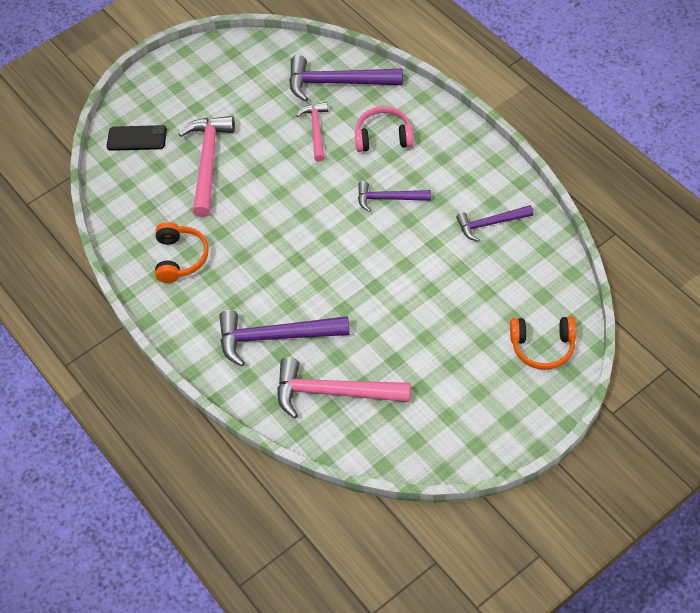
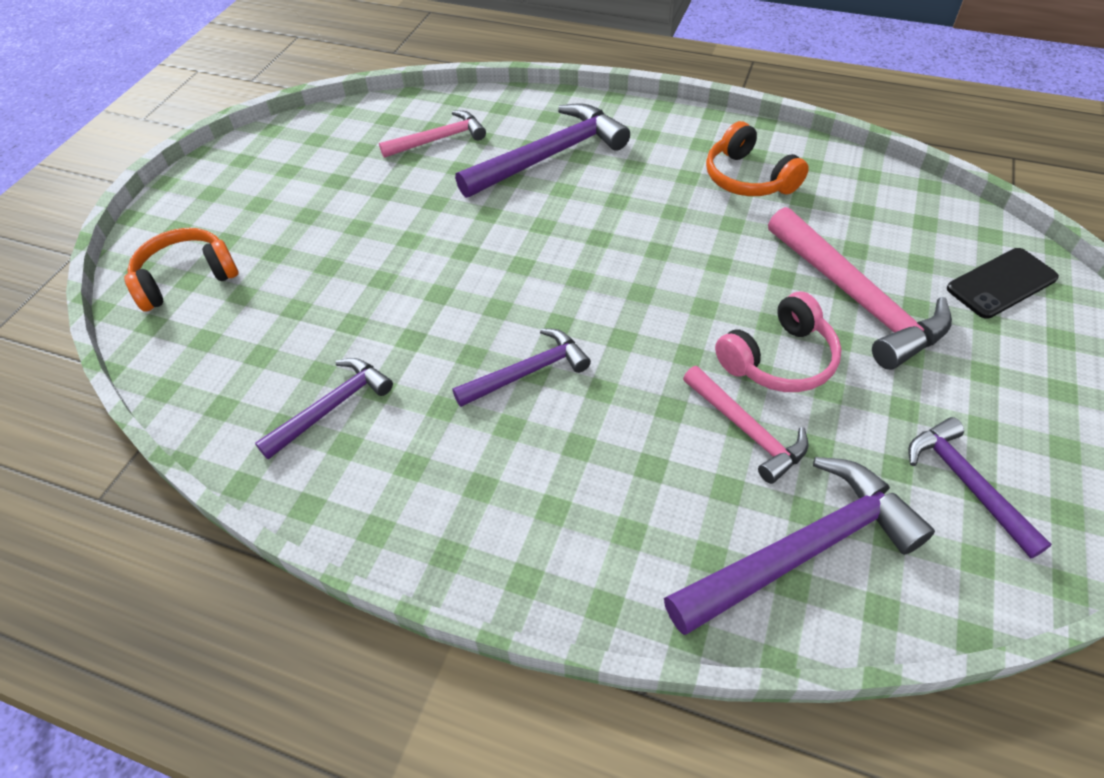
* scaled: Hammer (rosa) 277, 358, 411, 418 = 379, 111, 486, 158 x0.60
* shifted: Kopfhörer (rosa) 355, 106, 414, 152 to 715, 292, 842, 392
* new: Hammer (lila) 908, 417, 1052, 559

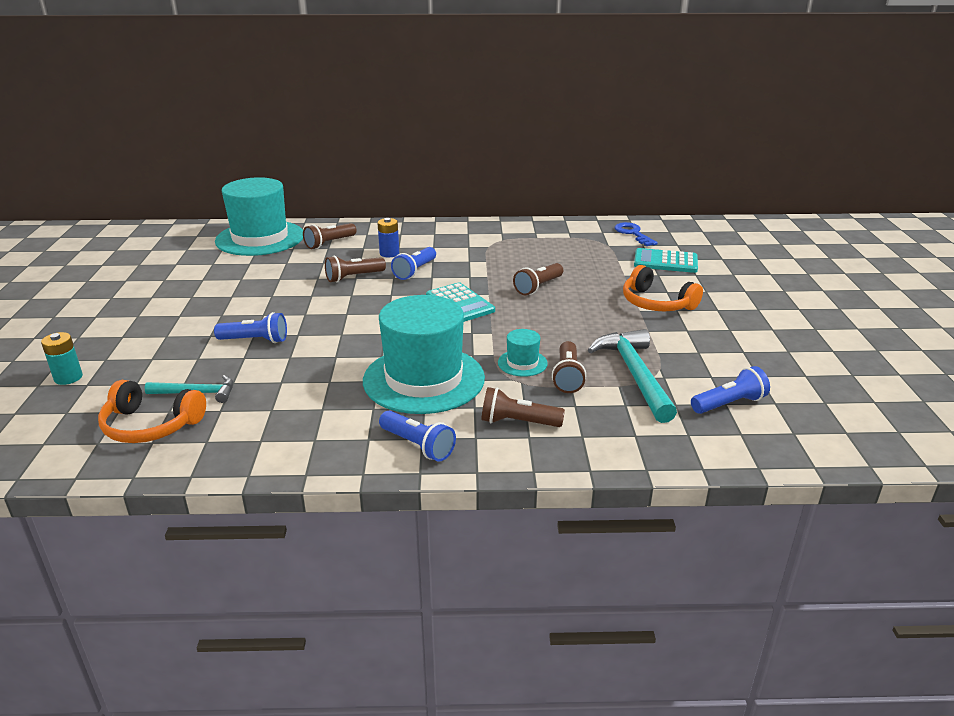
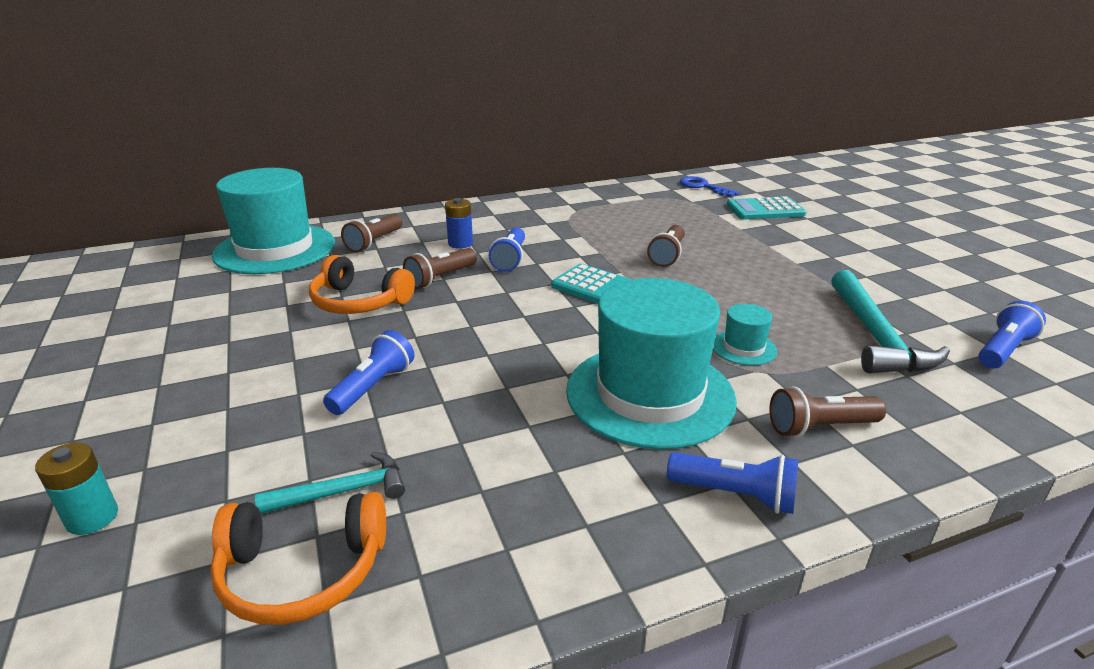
* rotated: Taschenlampe (blau) 214, 312, 287, 343 = 323, 330, 414, 415 45 degrees counterclockwise
* gone: Taschenlampe (braun) 552, 341, 586, 393
* rotated: Hammer (türkis) 588, 329, 677, 423 = 831, 270, 950, 373 150 degrees counterclockwise
* shifted: Kopfhörer (orange) 623, 265, 703, 311 to 309, 255, 415, 314

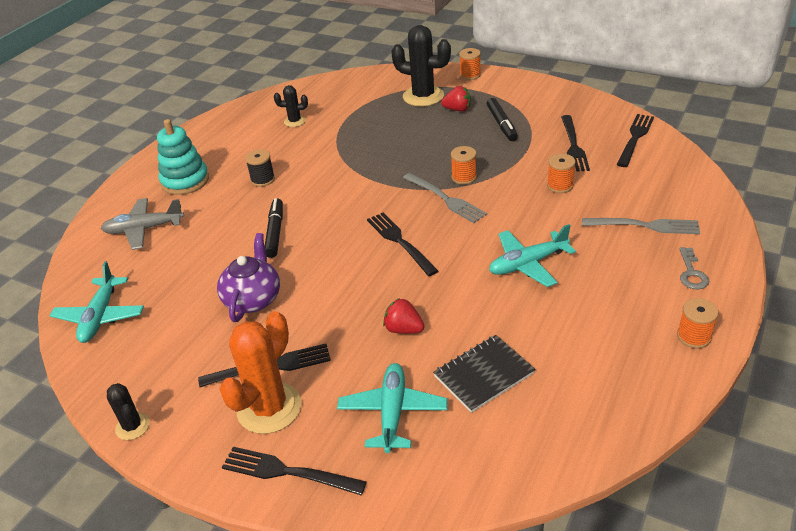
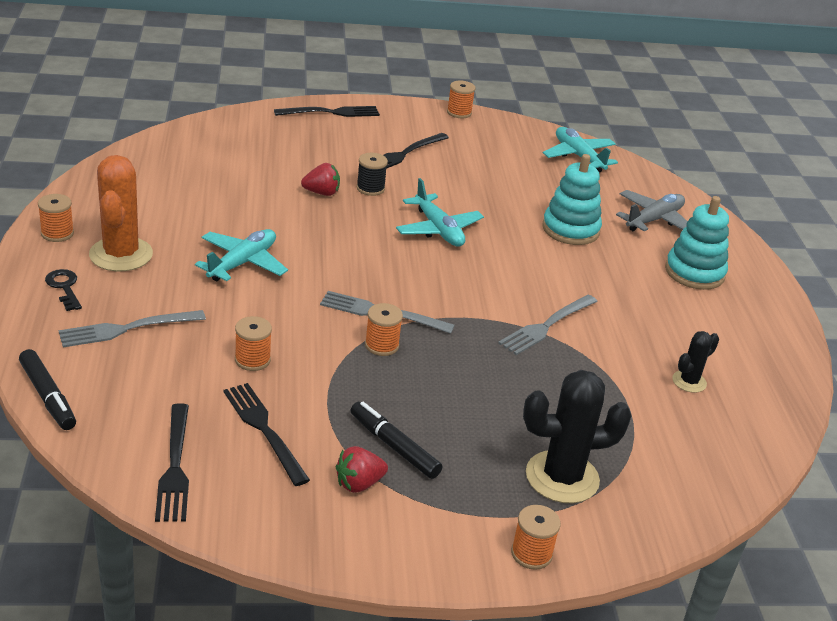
* swapped: Kaktus (schwarz) 107, 383, 150, 440 to Garnrolle (orange) 447, 81, 476, 118
* gone: Teekanne (lila) 217, 233, 280, 322
* shifted: Kaktus (orange) 220, 311, 301, 434 to 89, 155, 153, 271
* shifted: Garnrolle (schwarz) 245, 149, 275, 187 to 357, 153, 388, 196
* shifted: Filzstift (schwarz) 265, 198, 283, 258 to 19, 349, 76, 430
* shifted: Flugzeug (türkis) 337, 363, 447, 453 to 396, 178, 484, 247
* gone: Gabel (schwarz) 367, 213, 438, 276
* gone: Notizbuch (schwarz) 433, 335, 536, 413
* shifted: Erdbeere (rot) 441, 86, 471, 112 to 336, 446, 388, 493
* repainted: Schlüssel (grau) 679, 247, 709, 289 to Schlüssel (schwarz) 45, 269, 82, 311
* new: Gabel (grau) 498, 295, 598, 355
* new: Stapelspielzeug (türkis) 542, 154, 602, 245

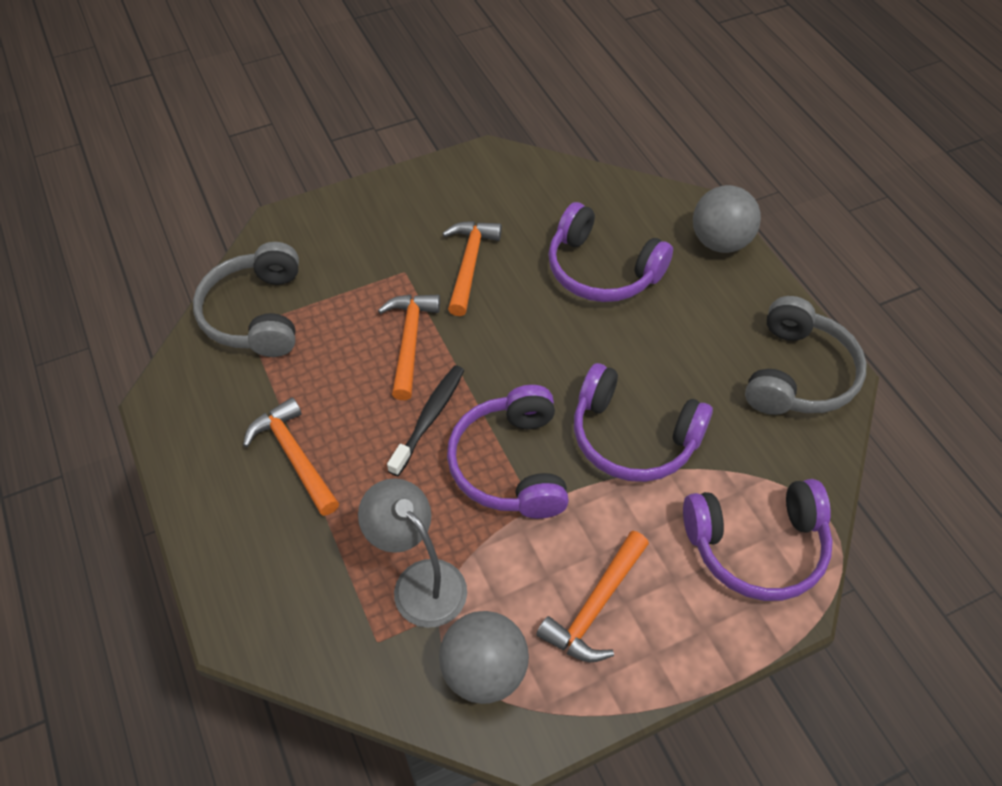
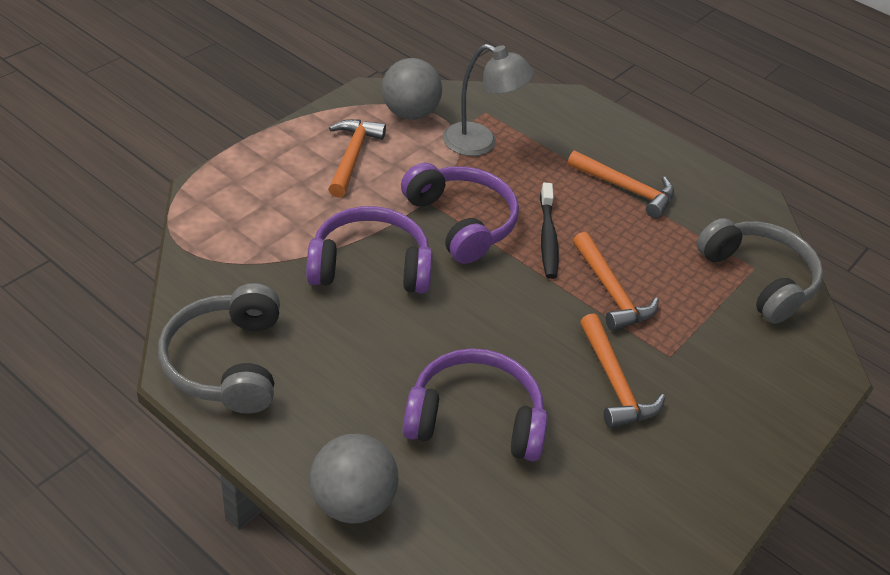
* gone: Kopfhörer (lila) 683, 479, 833, 601

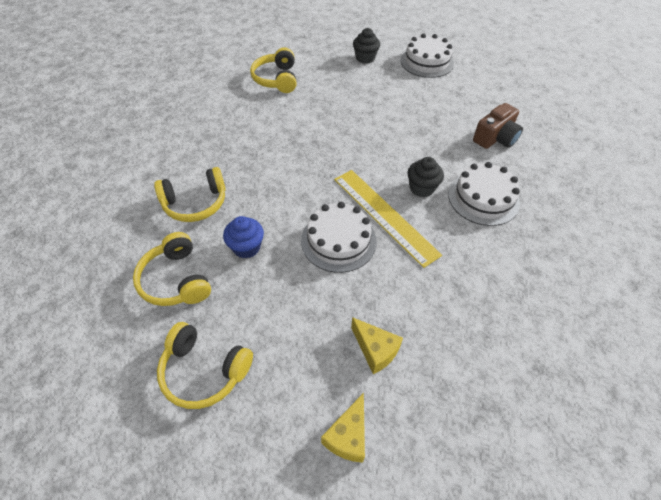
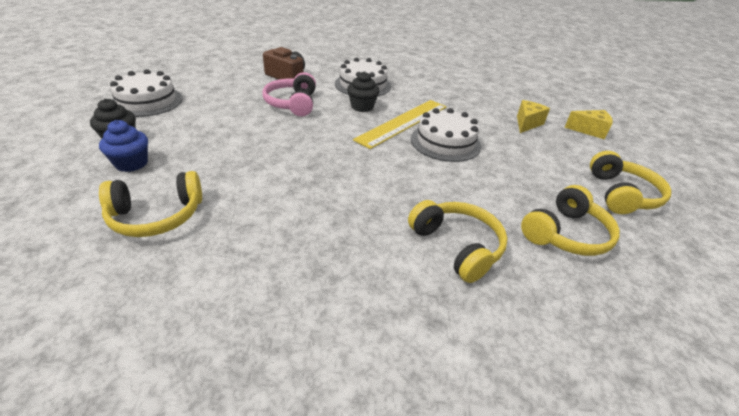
* shifted: Muffin (blau) 223, 216, 264, 258 to 99, 120, 148, 172
* new: Kopfhörer (rosa) 262, 72, 316, 117

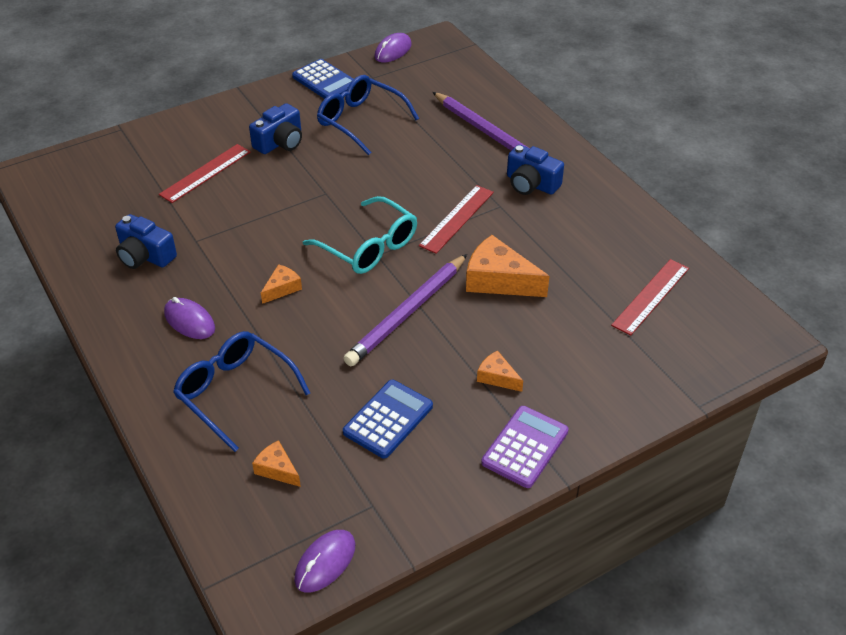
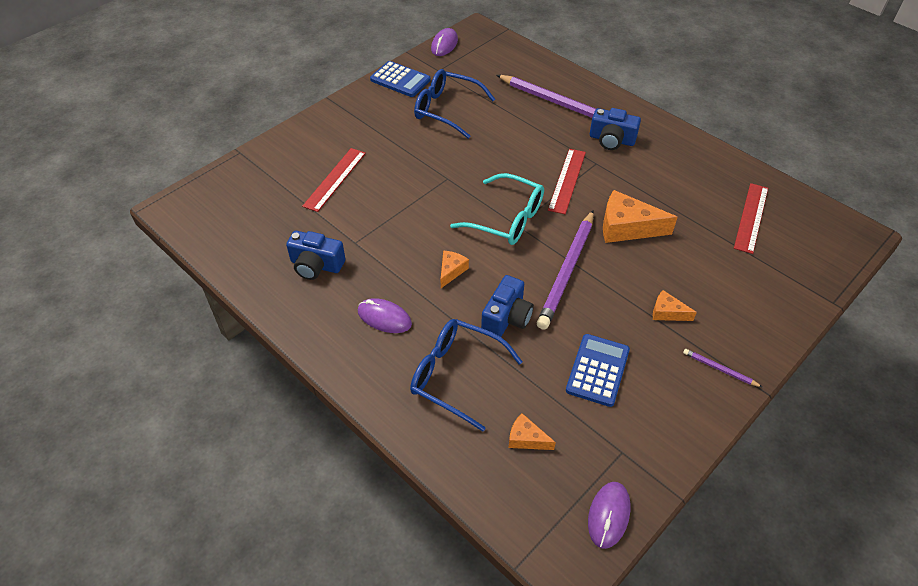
* shifted: Kamera (blau) 249, 103, 302, 154 to 481, 275, 534, 337
* swapped: Taschenrechner (lila) 481, 406, 569, 488 to Bleistift (lila) 683, 349, 762, 387

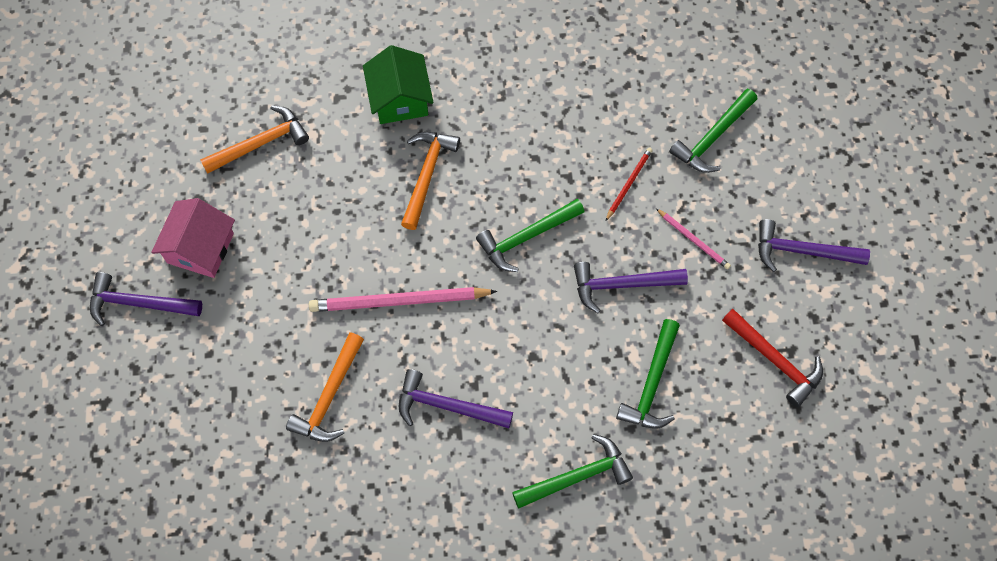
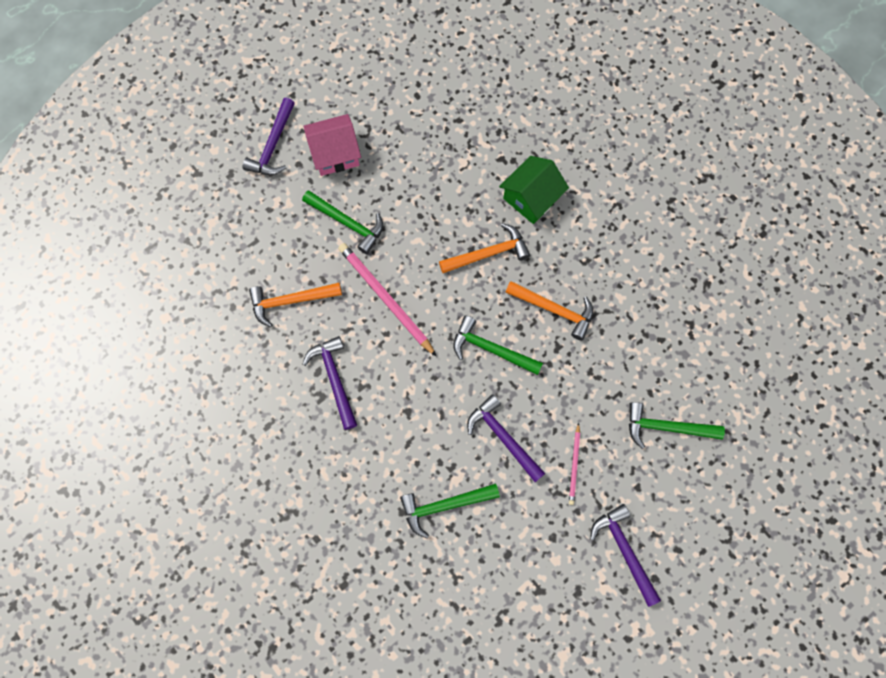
* rotated: Hammer (lila) 90, 272, 202, 326 = 243, 98, 295, 175 135 degrees counterclockwise
* shifted: Hammer (orange) 200, 106, 309, 174 to 505, 281, 593, 340
* shifted: Hammer (grün) 512, 434, 633, 508 to 302, 190, 383, 254
* gone: Bleistift (rot) 606, 147, 653, 221
* gone: Hammer (rot) 722, 309, 823, 407

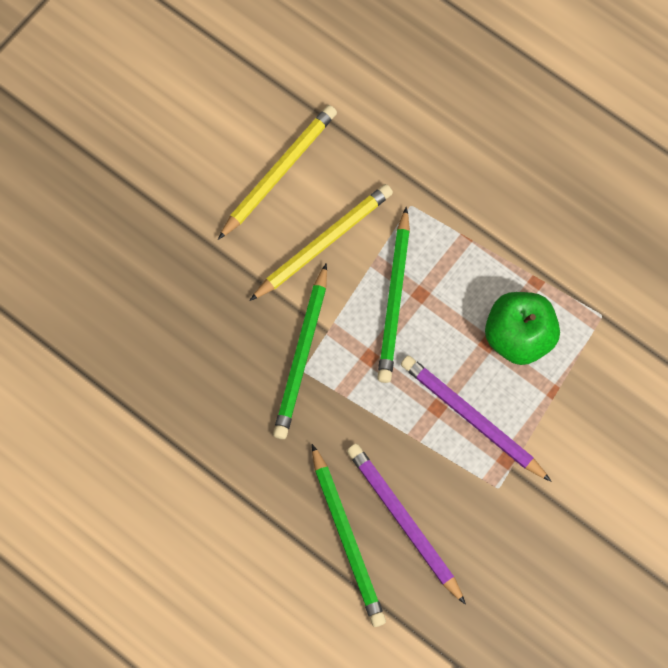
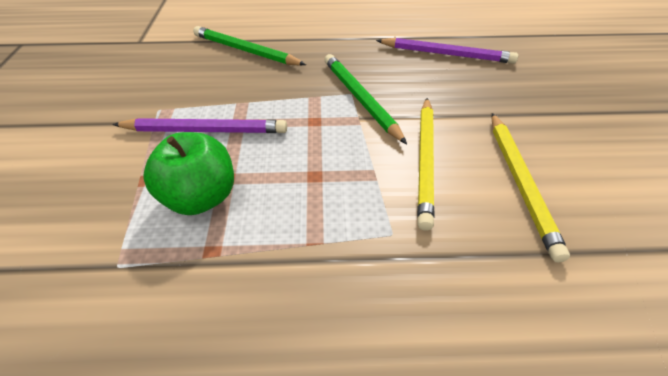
* shifted: Bleistift (lila) 347, 444, 466, 605 to 376, 38, 518, 64
* gone: Bleistift (grün) 377, 207, 410, 383

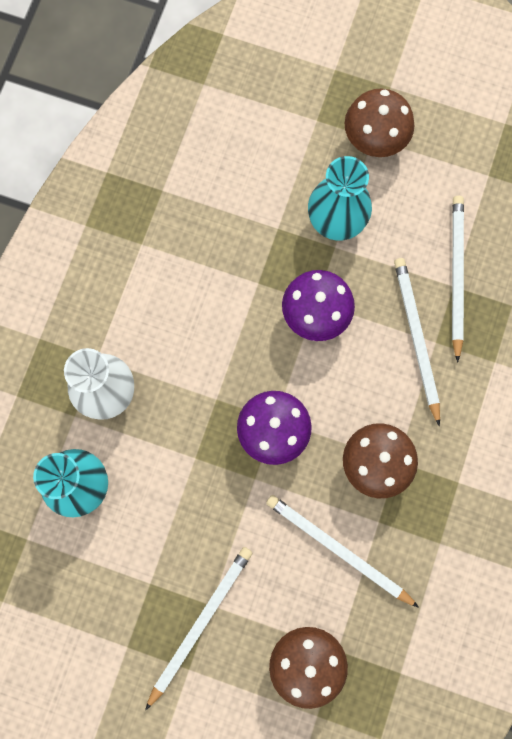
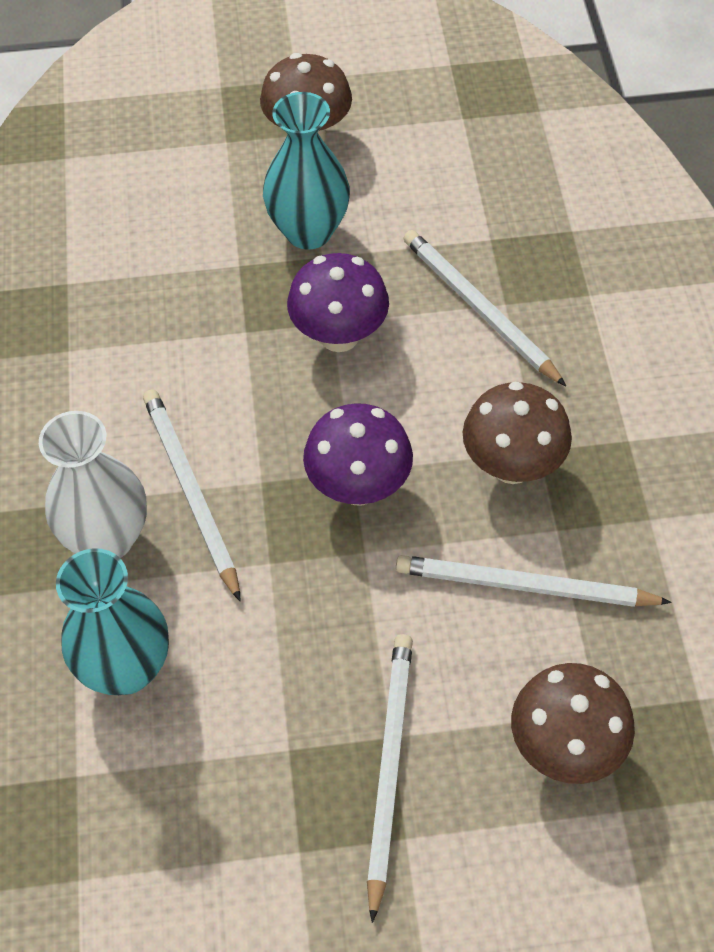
* shifted: Bleistift (weiß) 452, 196, 464, 363 to 143, 389, 241, 601

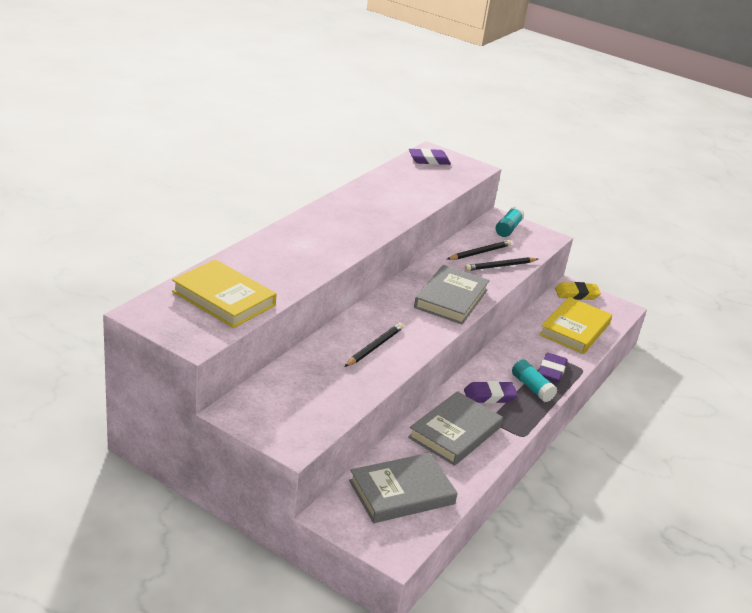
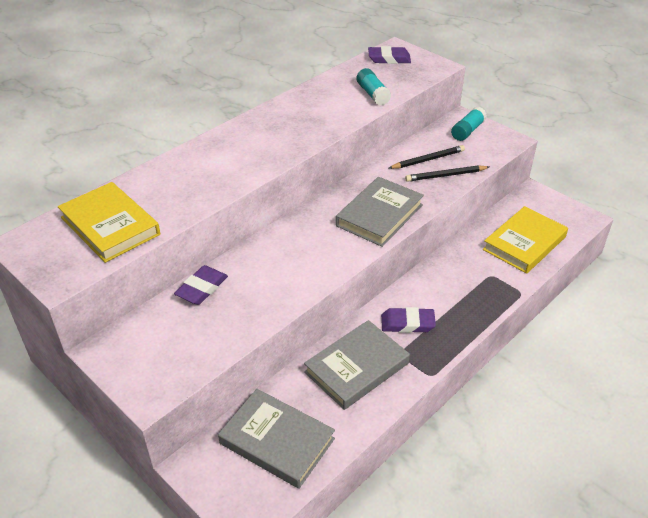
* gone: Bleistift (schwarz) 345, 323, 403, 367
* rotated: Buch (grau) 349, 453, 458, 523 = 218, 389, 335, 489 45 degrees clockwise
* shifted: Klebestift (türkis) 512, 359, 557, 402 to 356, 68, 391, 106
* shifted: Radiergummi (lila) 539, 353, 567, 383 to 174, 265, 228, 305
* gone: Radiergummi (gelb) 555, 282, 601, 300

